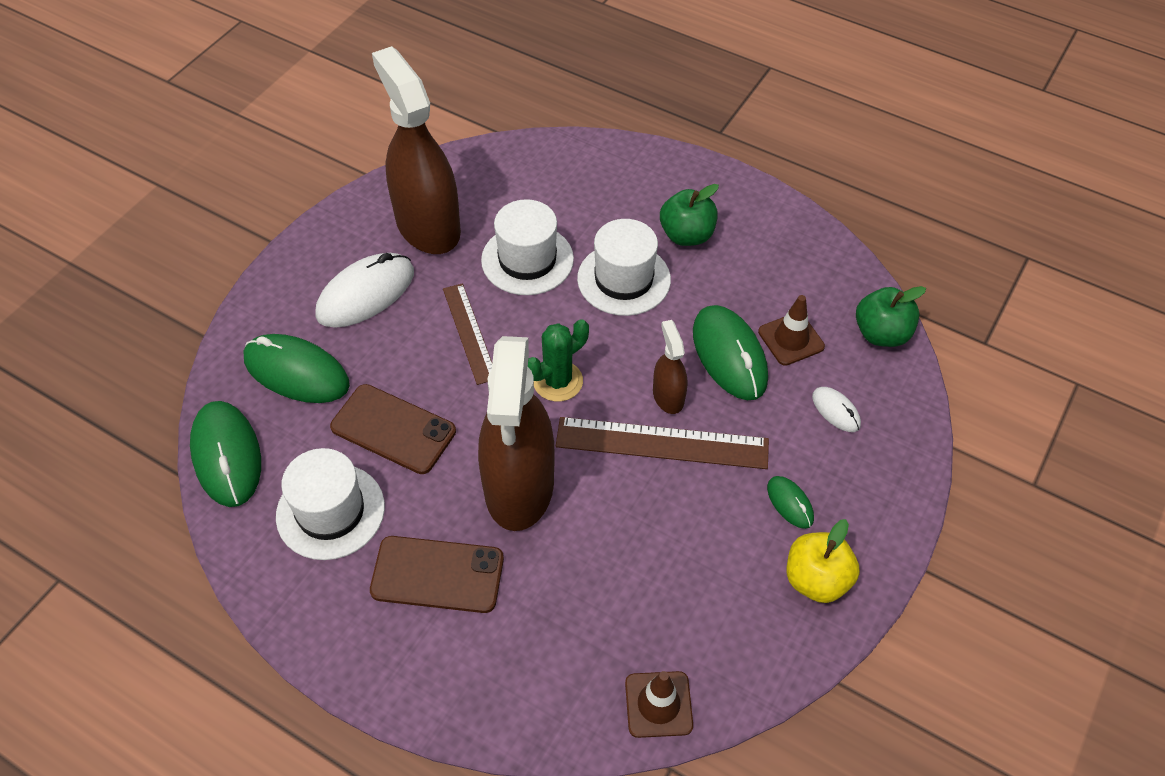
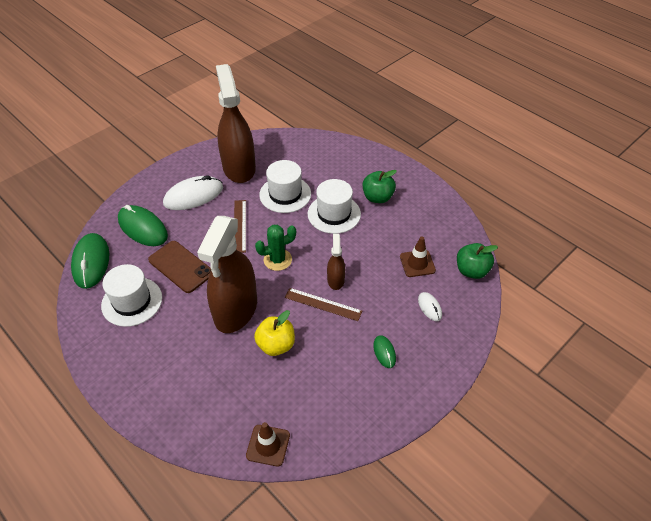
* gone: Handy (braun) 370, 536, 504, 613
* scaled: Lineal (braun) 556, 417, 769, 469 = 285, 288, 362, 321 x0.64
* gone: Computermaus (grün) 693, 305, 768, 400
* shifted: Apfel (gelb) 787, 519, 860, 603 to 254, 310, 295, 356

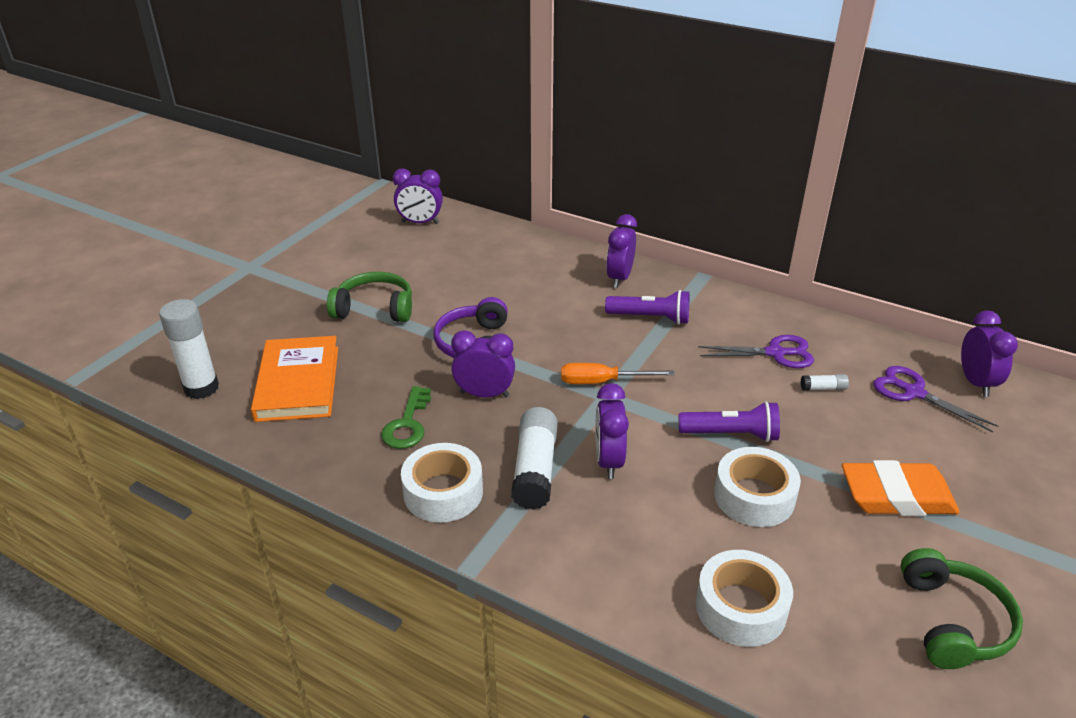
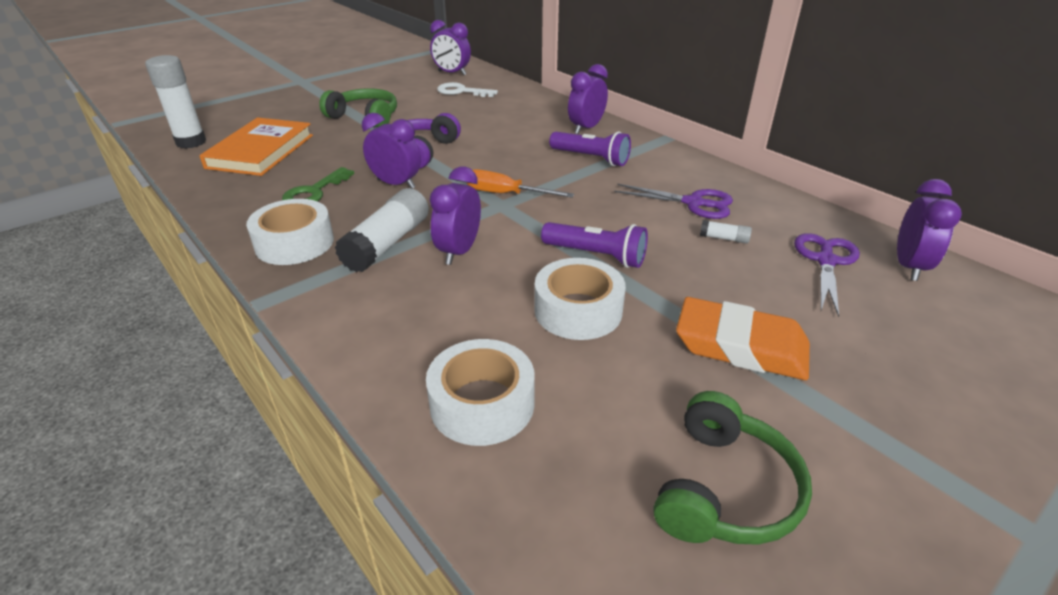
* rotated: Schere (lila) 873, 366, 998, 432 = 794, 233, 860, 317 45 degrees clockwise
* new: Schlüssel (weiß) 437, 82, 498, 97

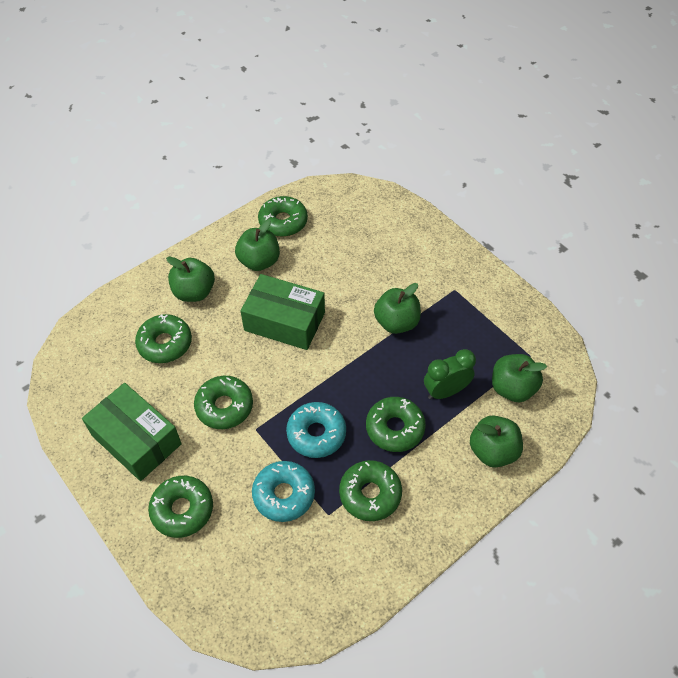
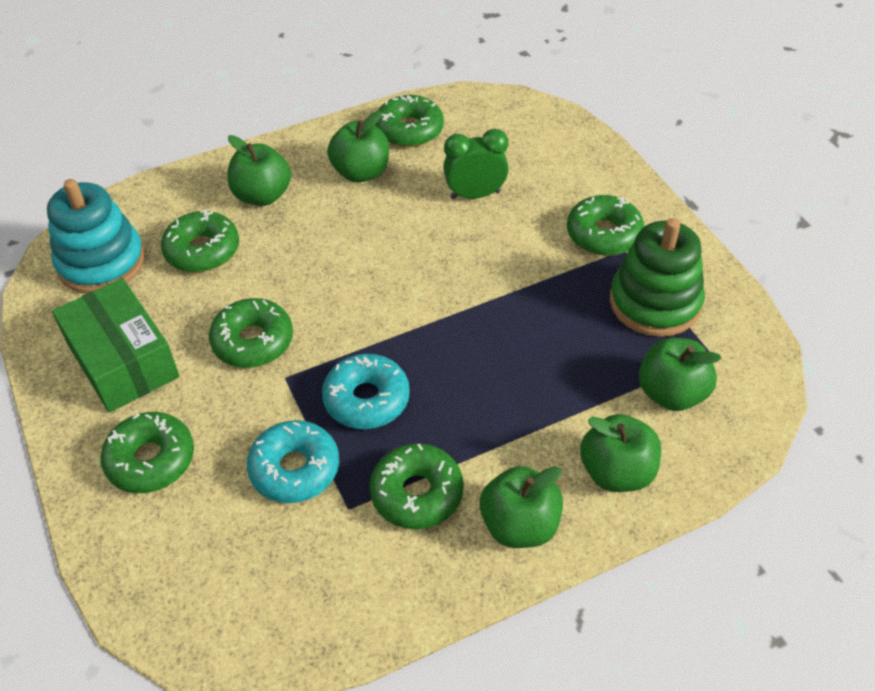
* gone: Schachtel (grün) 241, 274, 325, 350
* shifted: Donut (grün) 366, 397, 426, 452 to 567, 195, 644, 256
* shifted: Apfel (grün) 374, 283, 421, 334 to 480, 466, 563, 548
* shifted: Wecker (grün) 424, 349, 476, 399 to 443, 129, 509, 199
* new: Stapelspielzeug (türkis) 47, 179, 145, 294
* new: Stapelspielzeug (grün) 610, 218, 705, 337

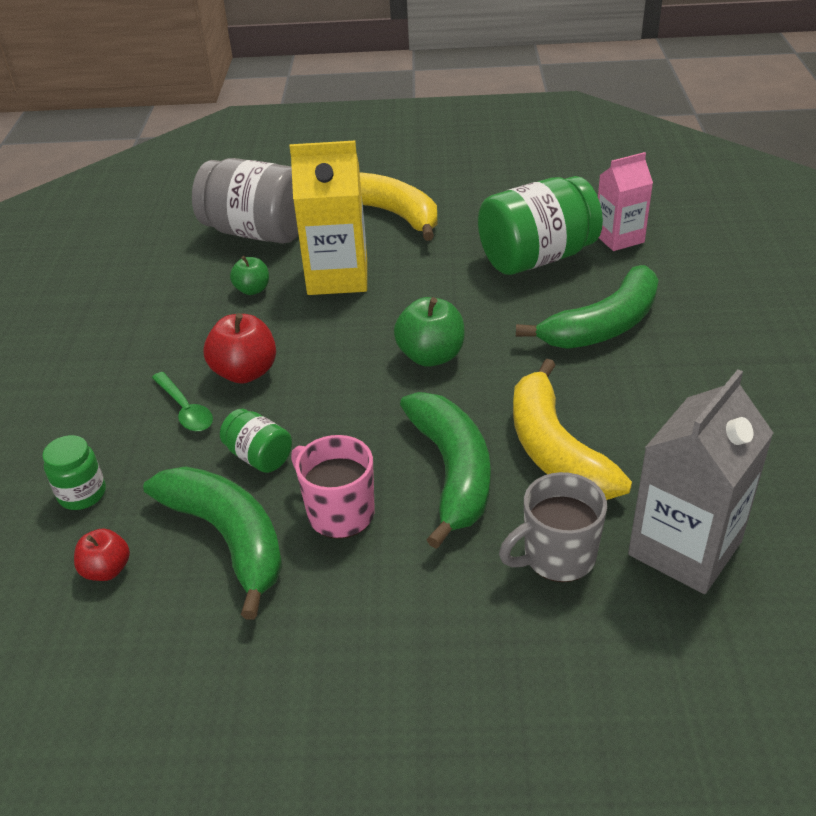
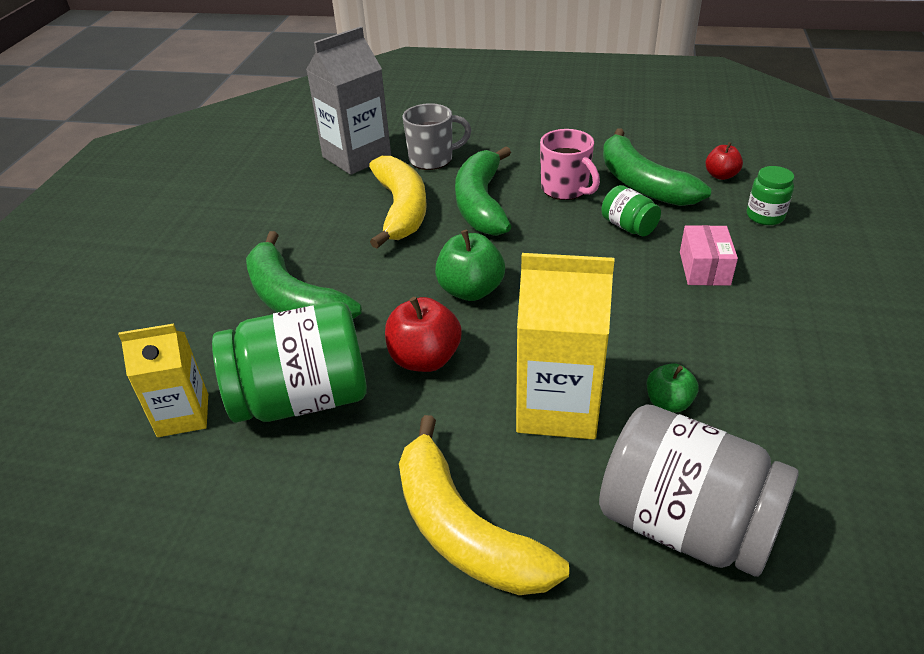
* swapped: Löffel (grün) 152, 372, 213, 432 to Schachtel (rosa) 680, 225, 738, 286
* shifted: Apfel (rot) 204, 313, 276, 384 to 385, 297, 462, 372
* rotated: Banane (grün) 516, 265, 659, 349 = 246, 231, 362, 319 105 degrees counterclockwise
* repainted: Getränkekarton (rosa) 598, 152, 653, 251 to Getränkekarton (gelb) 118, 323, 208, 437

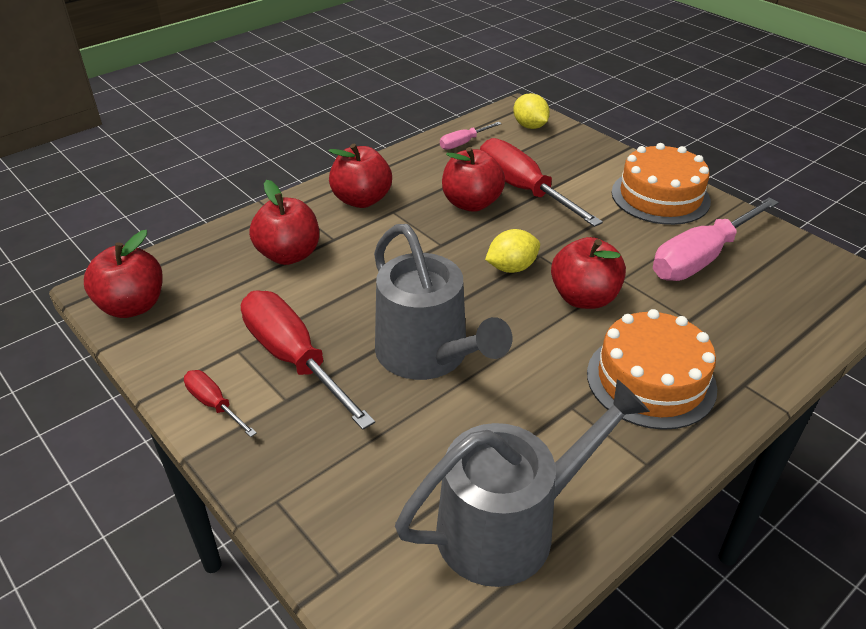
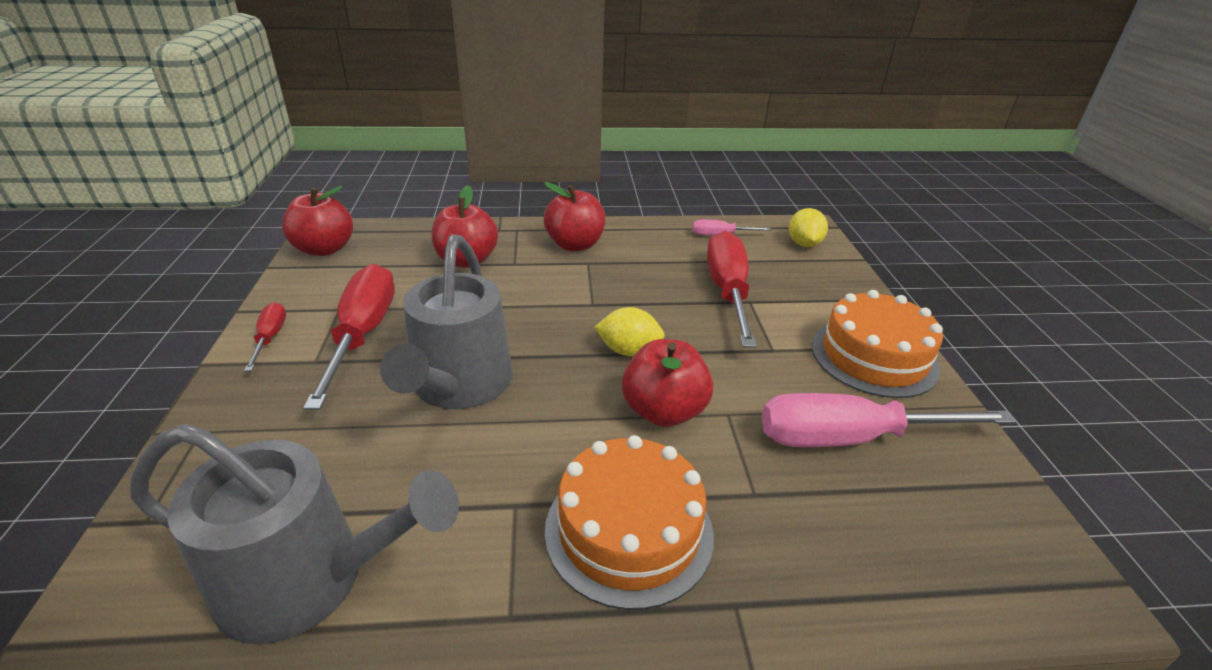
* gone: Apfel (rot) 442, 147, 505, 212

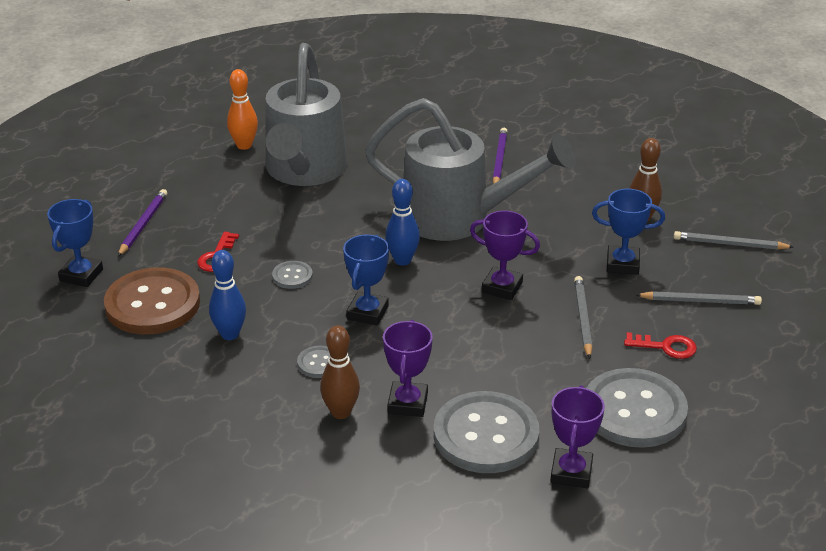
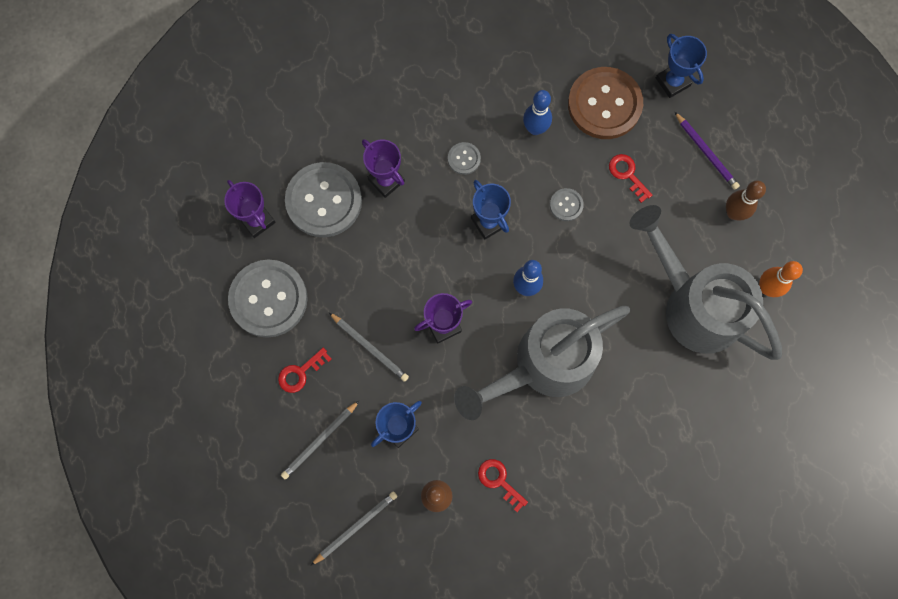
* shifted: Bowlingkegel (braun) 320, 325, 360, 419 to 726, 180, 766, 221
* gone: Bleistift (lila) 493, 128, 508, 184
* new: Schlüssel (rot) 478, 459, 528, 512

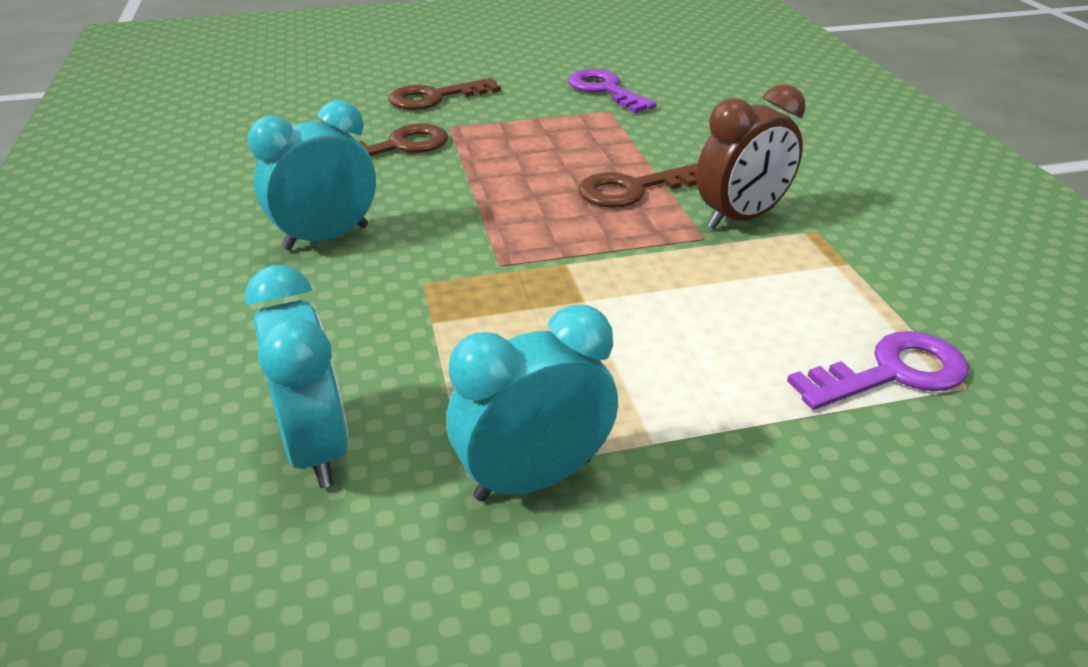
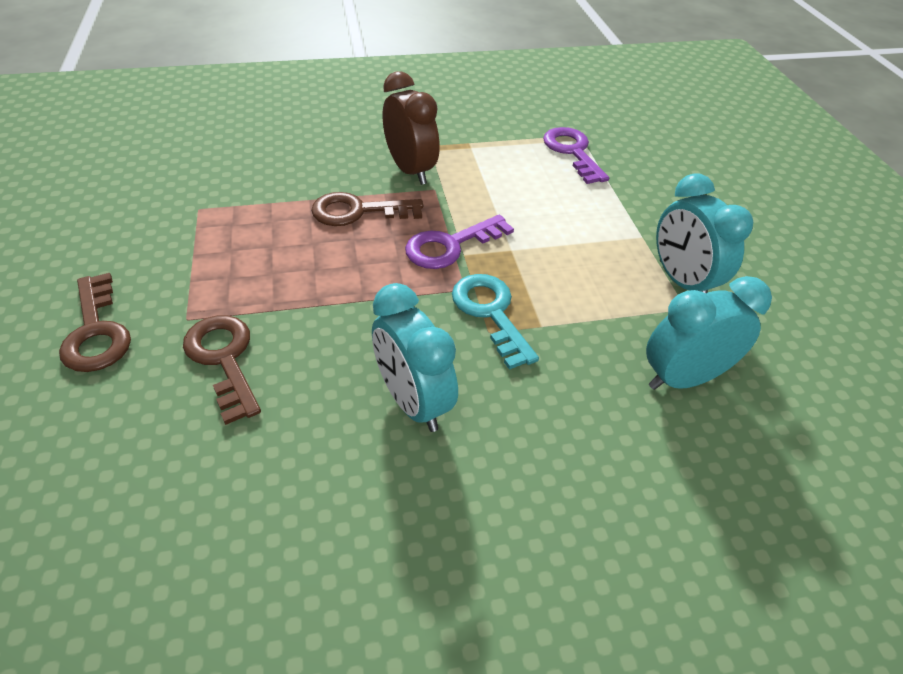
* shifted: Schlüssel (lila) 568, 69, 657, 113 to 405, 215, 514, 269
* rotated: Schlüssel (braun) 579, 163, 698, 208 = 311, 192, 423, 226 105 degrees clockwise
* new: Schlüssel (türkis) 452, 274, 539, 370

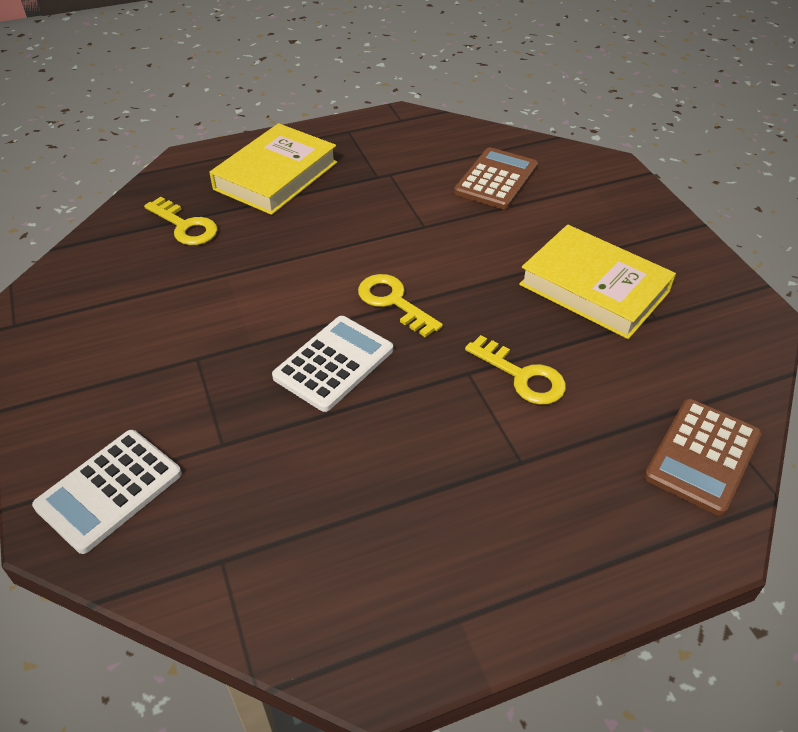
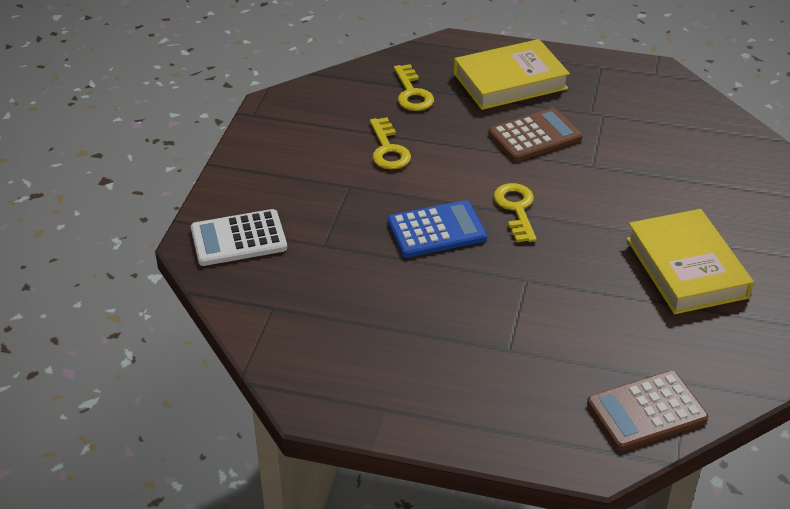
* repainted: Taschenrechner (weiß) 272, 316, 393, 412 to Taschenrechner (blau) 388, 200, 487, 257
* shifted: Taschenrechner (braun) 454, 147, 538, 209 to 488, 108, 583, 162
* shifted: Schlüssel (gelb) 465, 335, 566, 405 to 370, 117, 411, 169

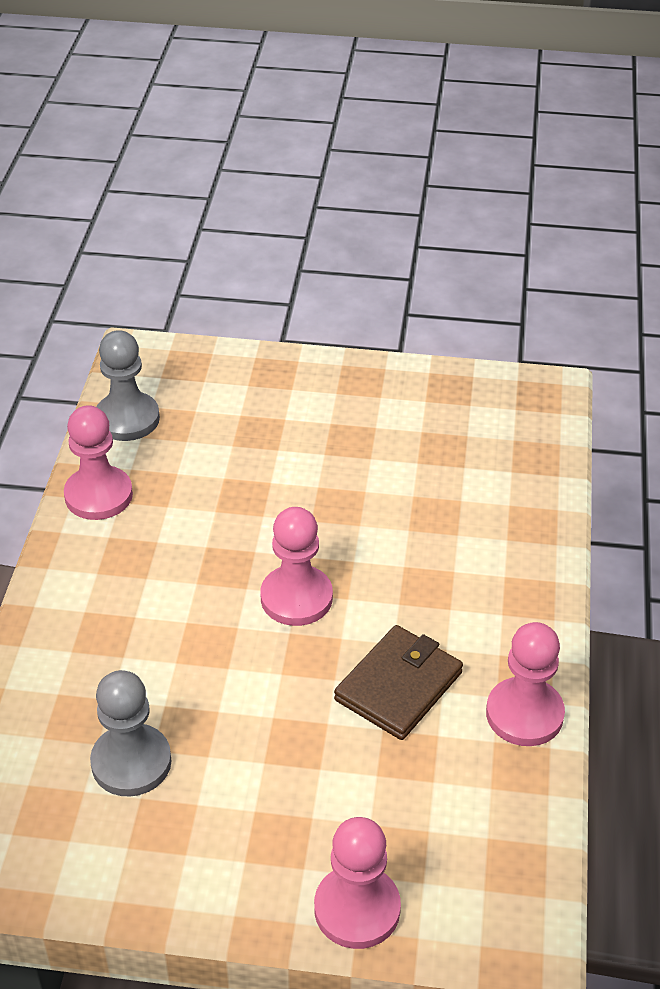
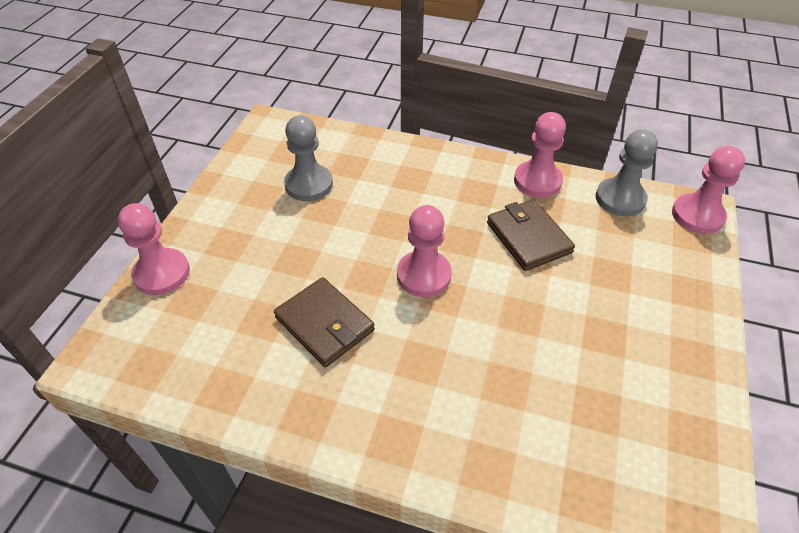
* shifted: Bauer (rosa) 486, 622, 565, 746 to 672, 146, 745, 234
* new: Geldbörse (braun) 487, 199, 575, 271

